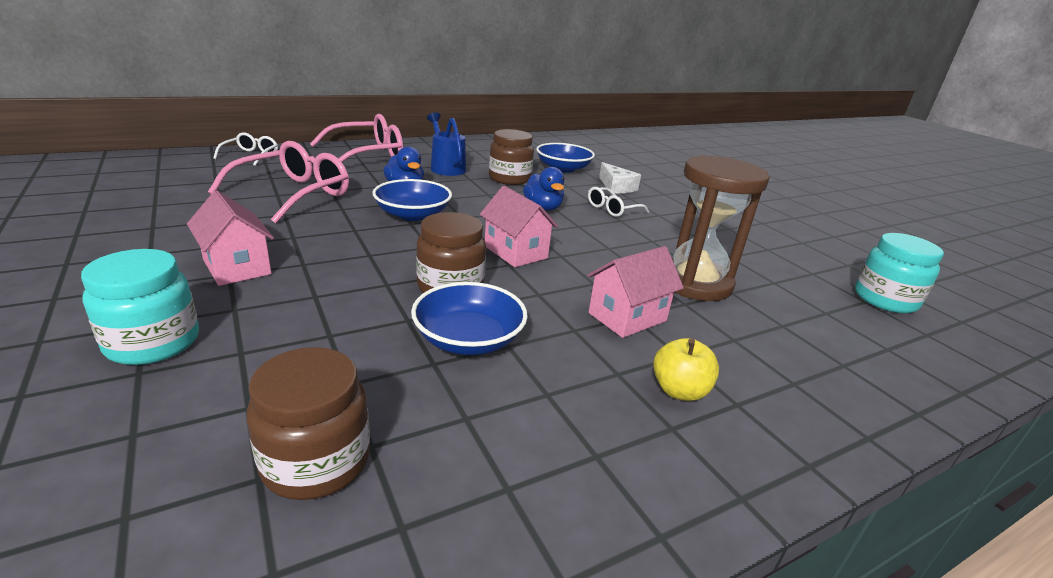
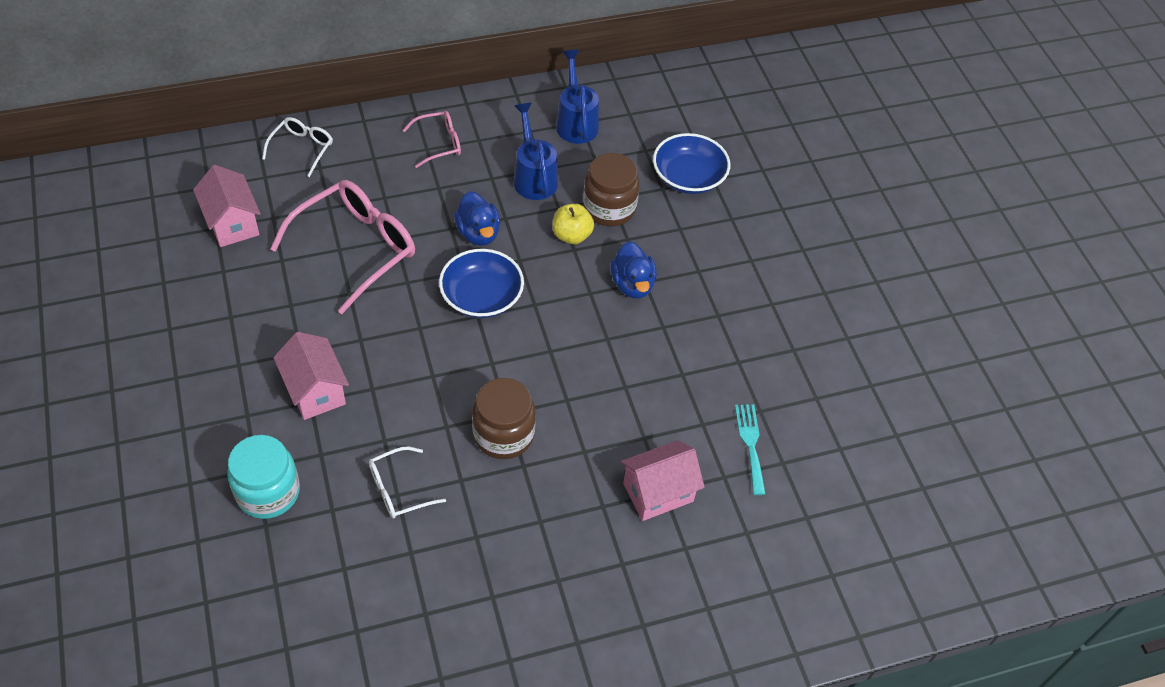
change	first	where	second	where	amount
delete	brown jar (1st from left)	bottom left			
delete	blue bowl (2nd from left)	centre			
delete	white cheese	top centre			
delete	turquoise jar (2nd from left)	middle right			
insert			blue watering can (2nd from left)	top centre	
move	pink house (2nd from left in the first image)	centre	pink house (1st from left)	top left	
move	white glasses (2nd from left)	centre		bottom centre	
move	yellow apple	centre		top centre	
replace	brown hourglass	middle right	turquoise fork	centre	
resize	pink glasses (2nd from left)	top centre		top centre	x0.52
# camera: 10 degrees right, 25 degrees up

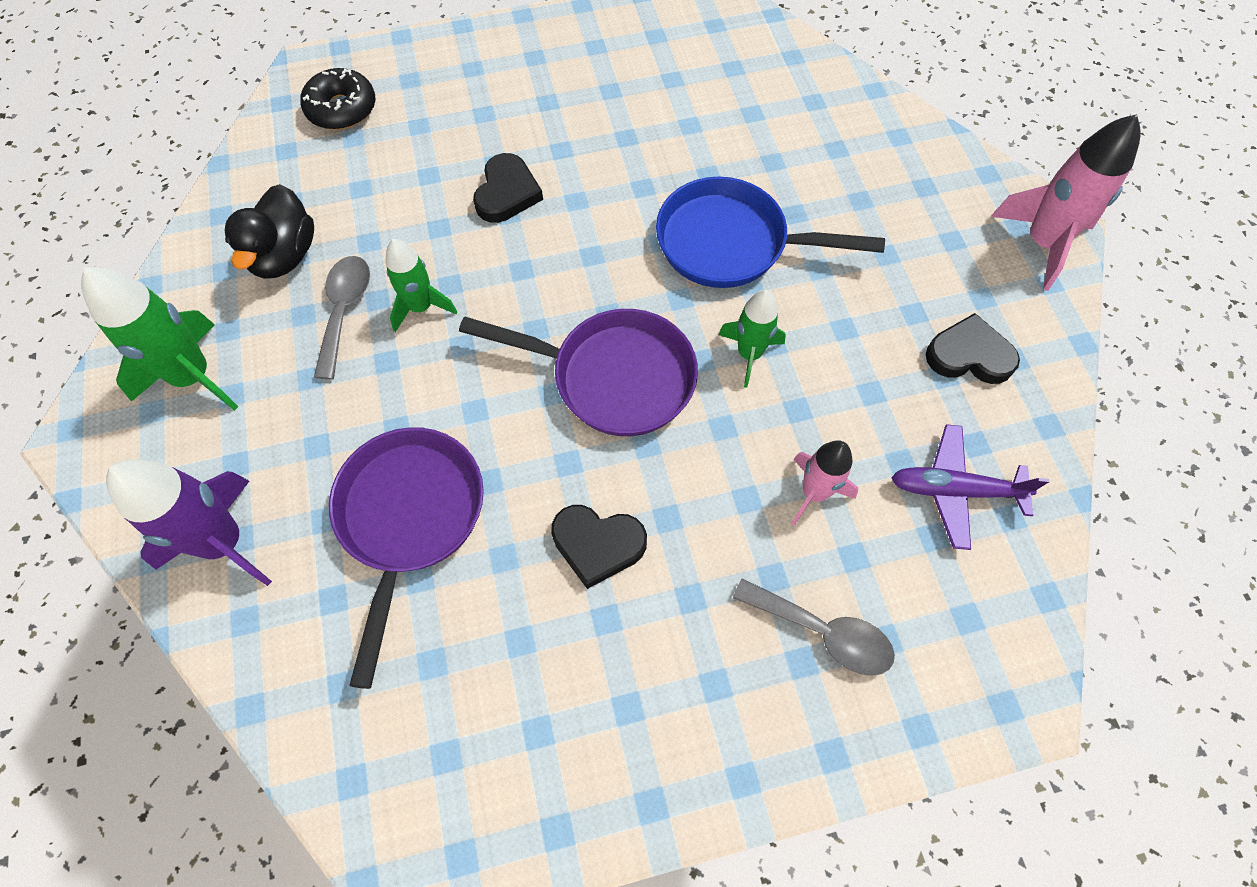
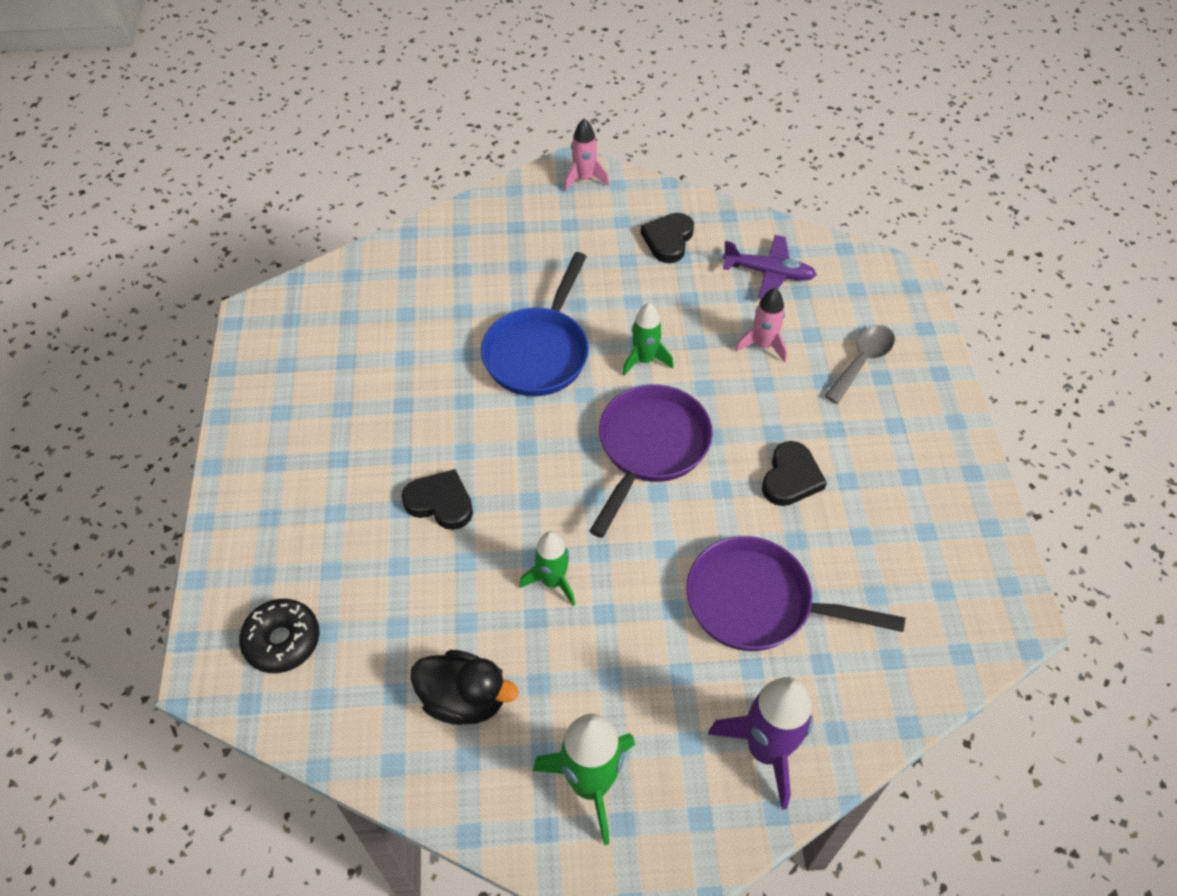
change	first	where	second	where	amount
delete	grey spoon (1st from left)	middle left			
rotate	purple plane	middle right		top centre	90 degrees counterclockwise
resize	pink rocket (2nd from left in the first image)	top right	pink rocket (1st from left)	top centre	x0.62
# camera: 80 degrees left, 10 degrees down

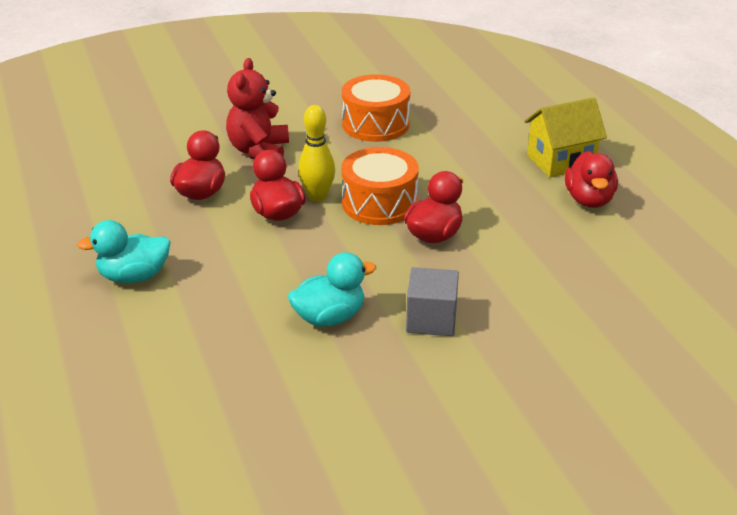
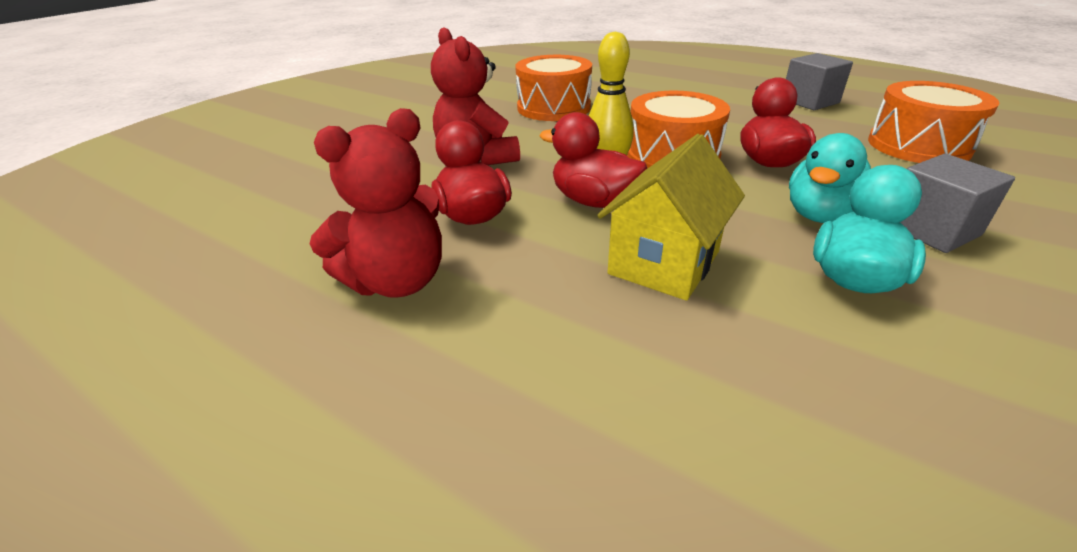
change	first	where	second	where	amount
insert			red teddy bear (1st from left)	centre	
insert			orange drum (3rd from left)	top right	
move	turquoise duck (1st from left)	middle left		top right	
move	yellow house	top right		centre	
replace	red duck (4th from left)	middle right	grey cube (1st from left)	top right	
# camera: 35 degrees left, 0 degrees up

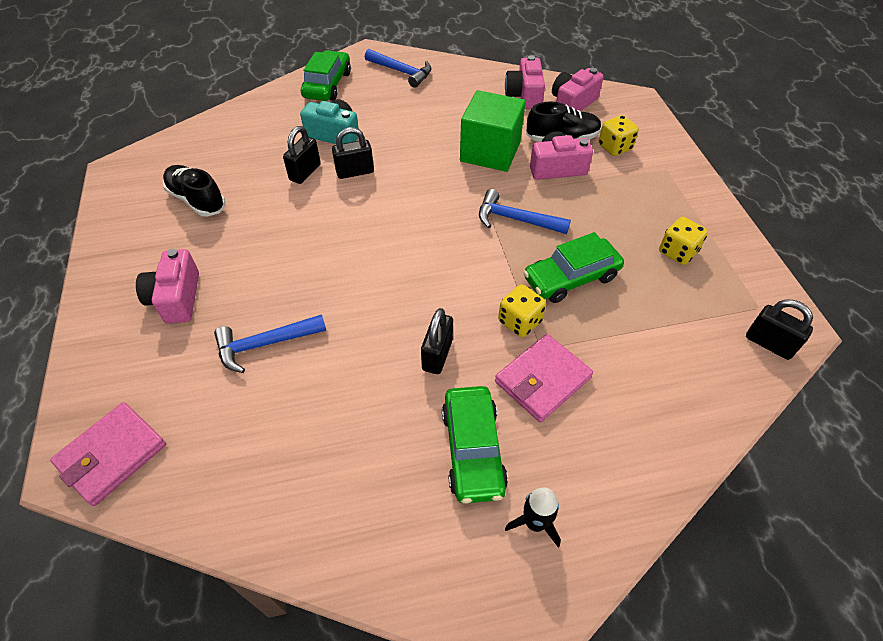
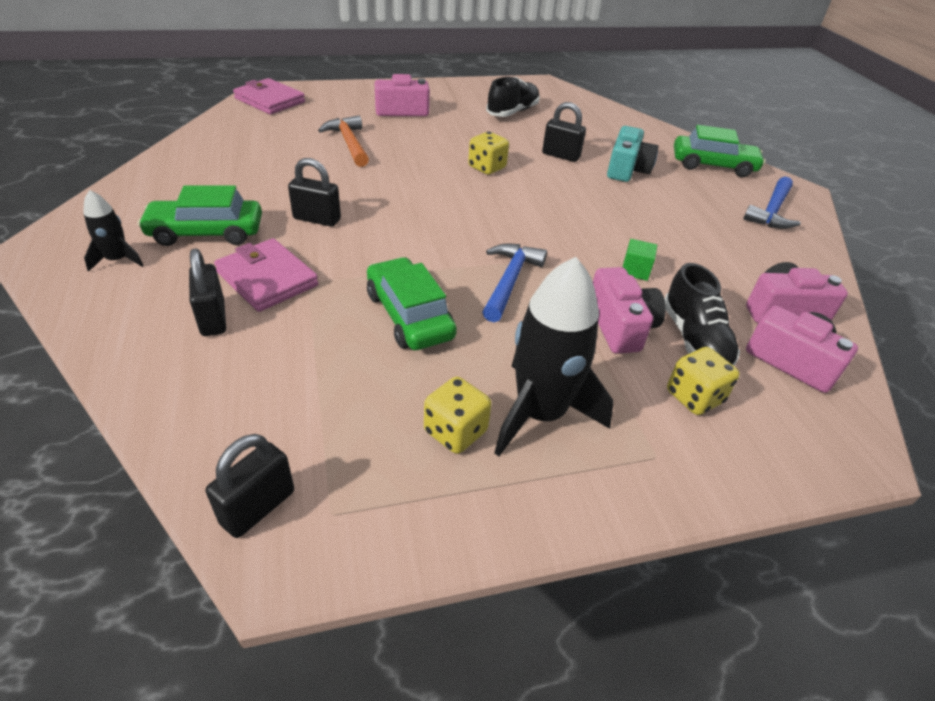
change	first	where	second	where	amount
insert			black rocket (2nd from left)	centre	
move	black padlock (2nd from left in the first image)	top centre	black padlock (1st from left)	middle left	
move	yellow dice (1st from left in the first image)	centre	yellow dice (2nd from left)	top centre	
recolor	blue hammer (1st from left)	middle left	orange hammer	top centre	
resize	green cube	top centre		middle right	x0.40
# camera: 85 degrees right, 10 degrees down

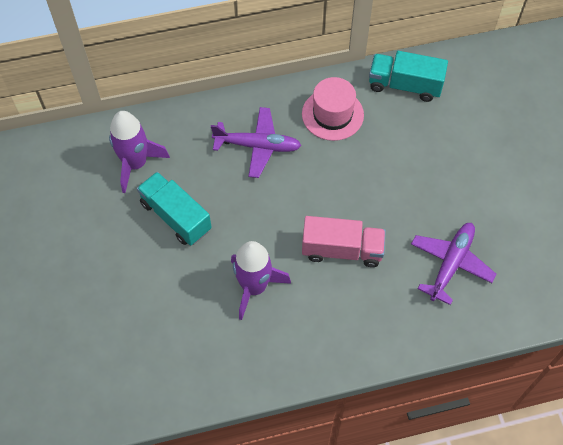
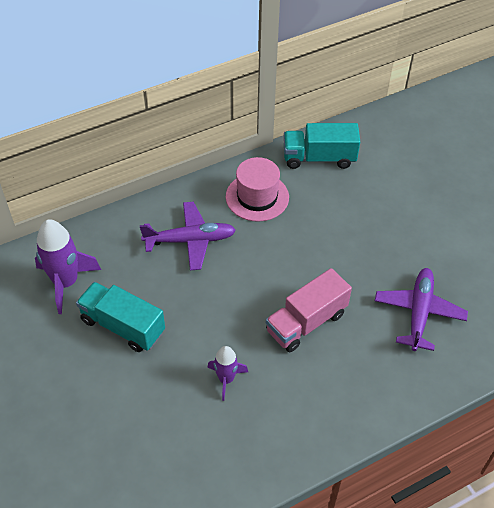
change	first	where	second	where	amount
rotate	pink truck	centre		centre	150 degrees clockwise
resize	purple rocket (2nd from left)	centre		bottom centre	x0.58
# camera: 15 degrees left, 10 degrees down

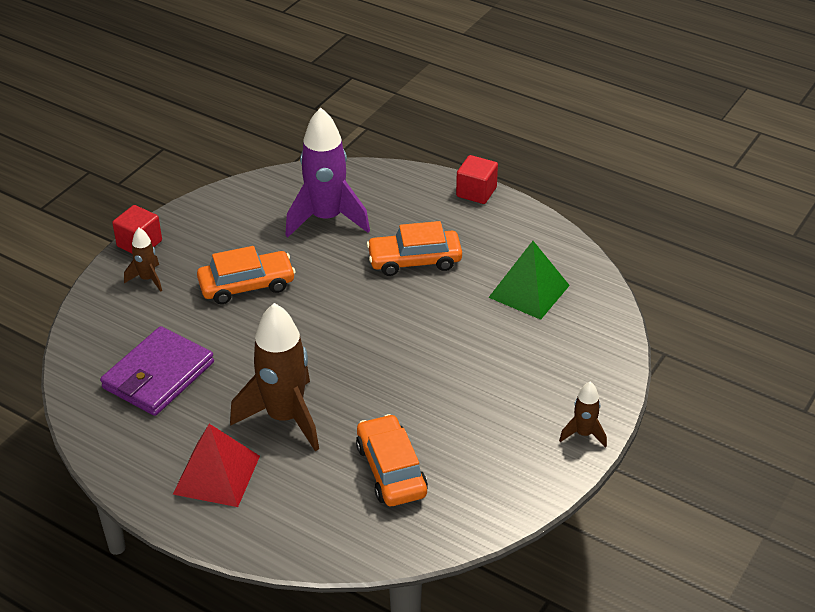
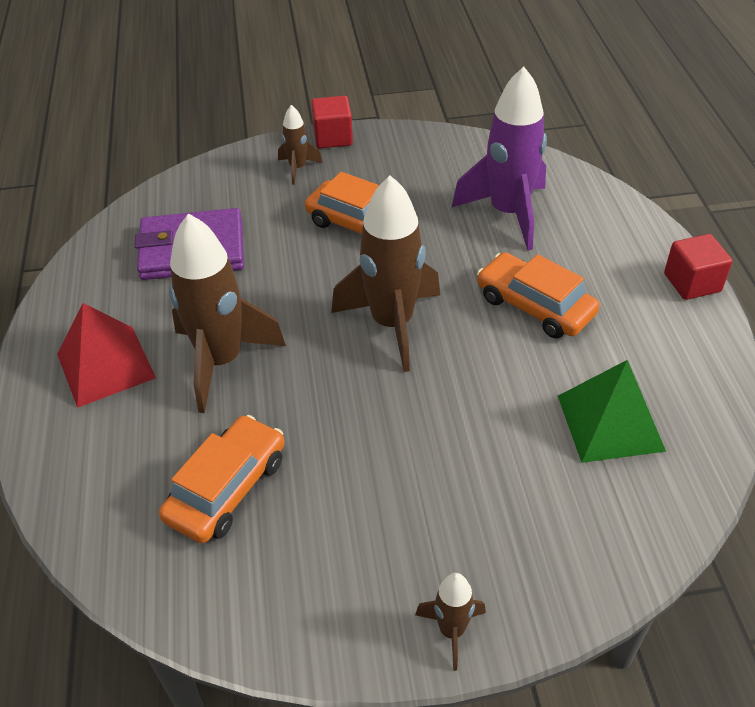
change	first	where	second	where	amount
insert			brown rocket (3rd from left)	centre	
# camera: 50 degrees right, 5 degrees up

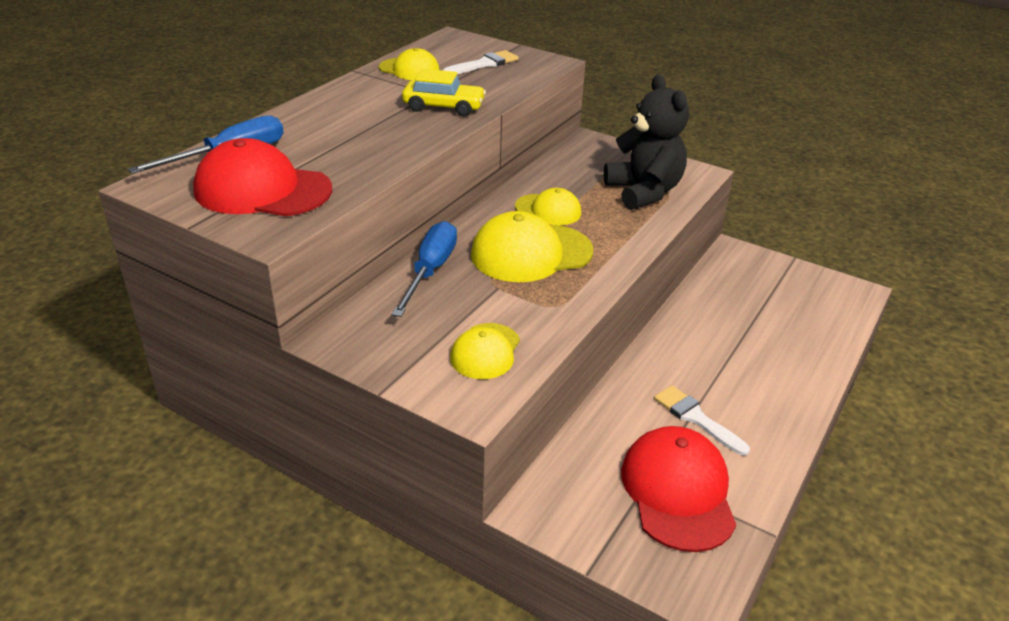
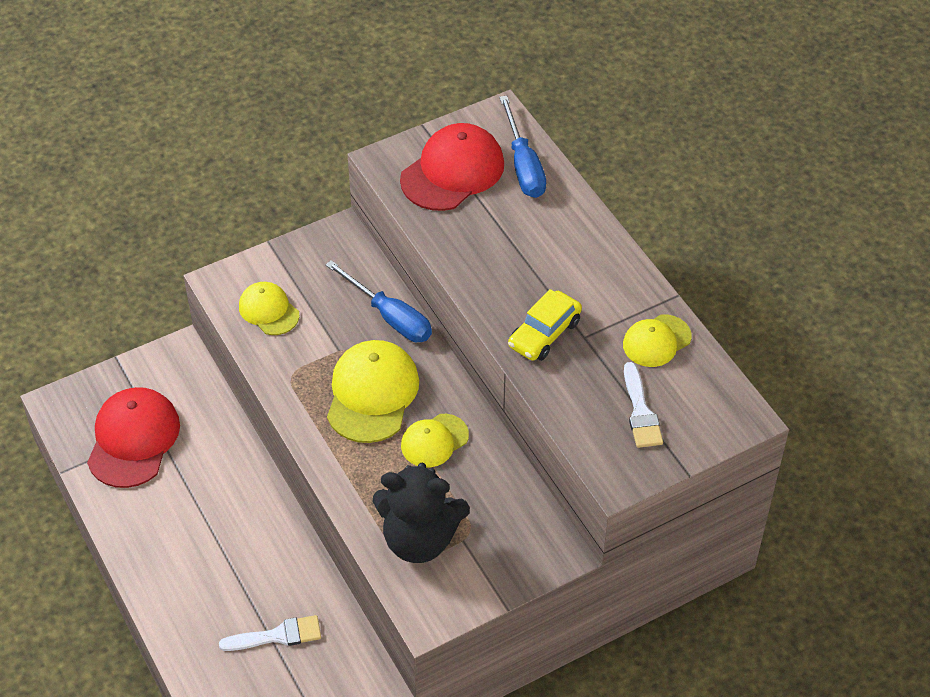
change	first	where	second	where	amount
move	white brush (2nd from left in the first image)	bottom right	white brush (1st from left)	bottom left	
rotate	red cap (2nd from left in the first image)	bottom right	red cap (1st from left)	middle left	105 degrees counterclockwise
# camera: 120 degrees right, 15 degrees up

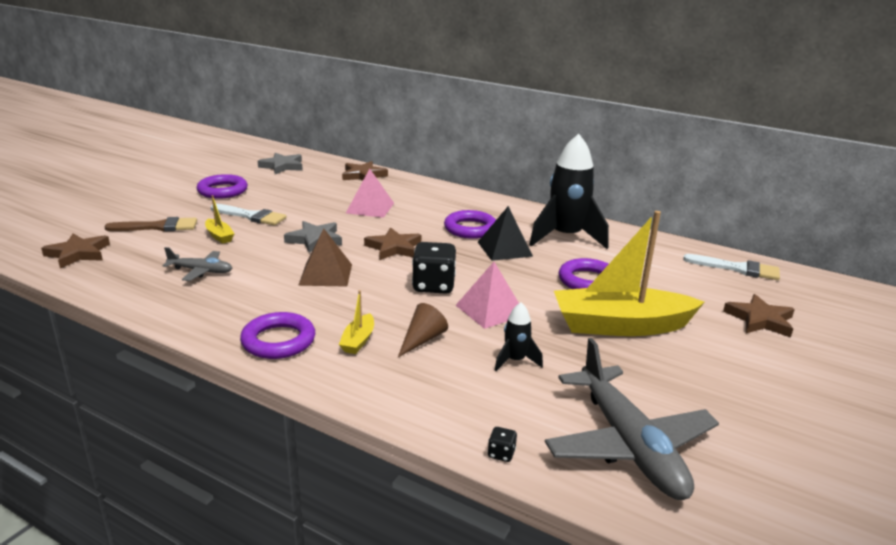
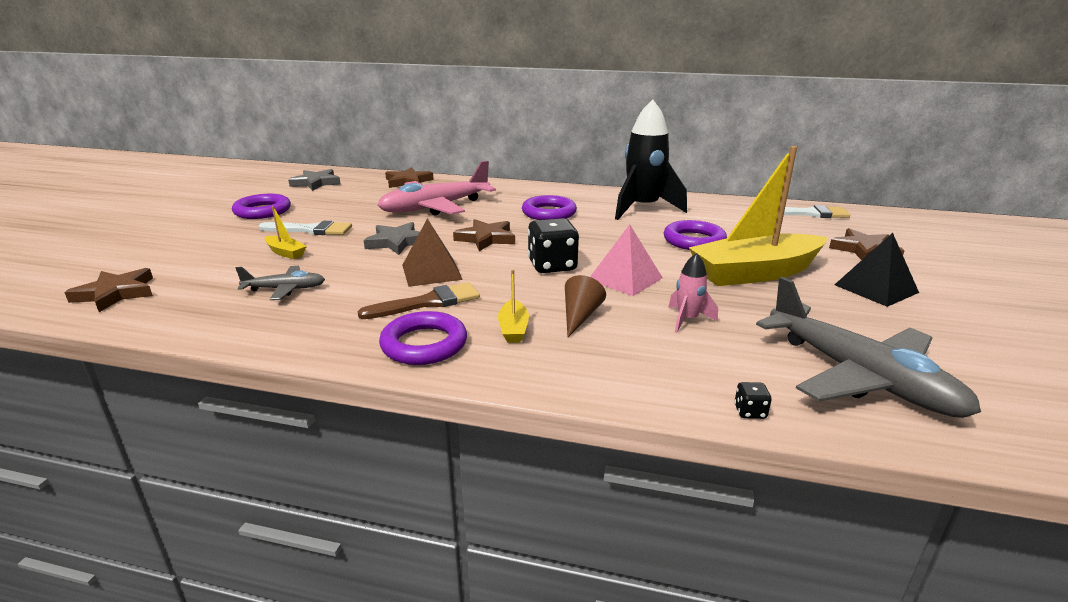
change	first	where	second	where	amount
move	brown brush	middle left		centre	
move	black pyramid	centre		middle right	
replace	pink pyramid (1st from left)	centre	pink plane	top centre	
recolor	black rocket (1st from left)	centre	pink rocket	centre	
# camera: 15 degrees left, 0 degrees up

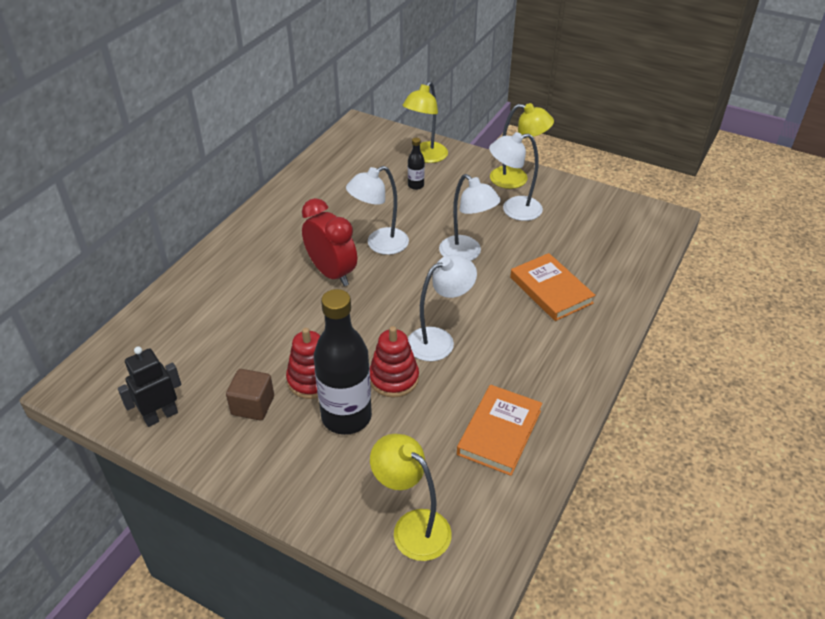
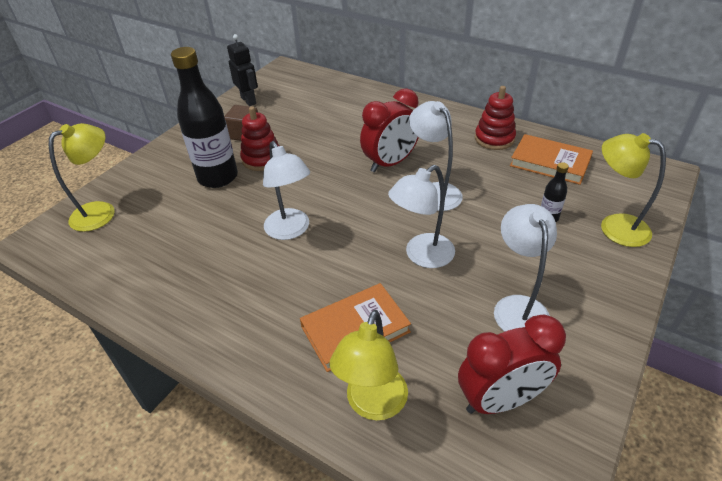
change	first	where	second	where	amount
insert			red clock (2nd from left)	bottom right	
move	red stacking toy (2nd from left)	centre		top right	
move	orange book (1st from left in the first image)	bottom centre	orange book (2nd from left)	top right	
move	yellow lamp (3rd from left in the first image)	top centre	yellow lamp (2nd from left)	bottom centre	
# camera: 95 degrees right, 0 degrees up

